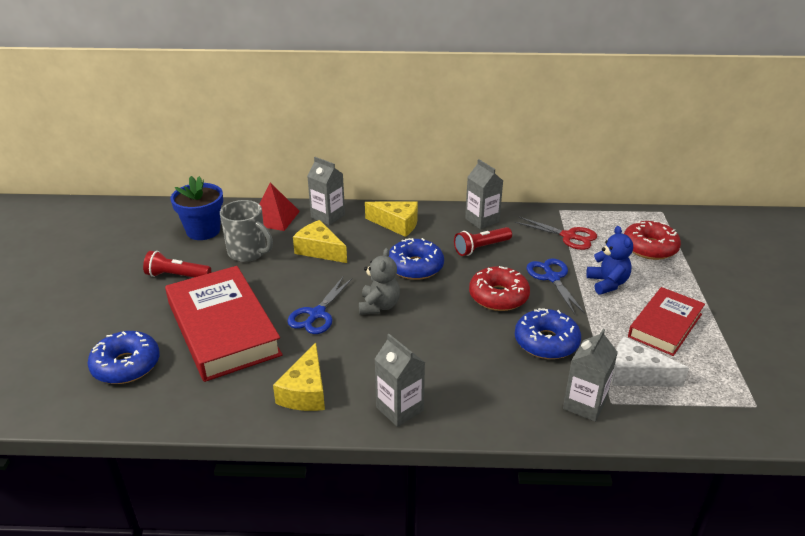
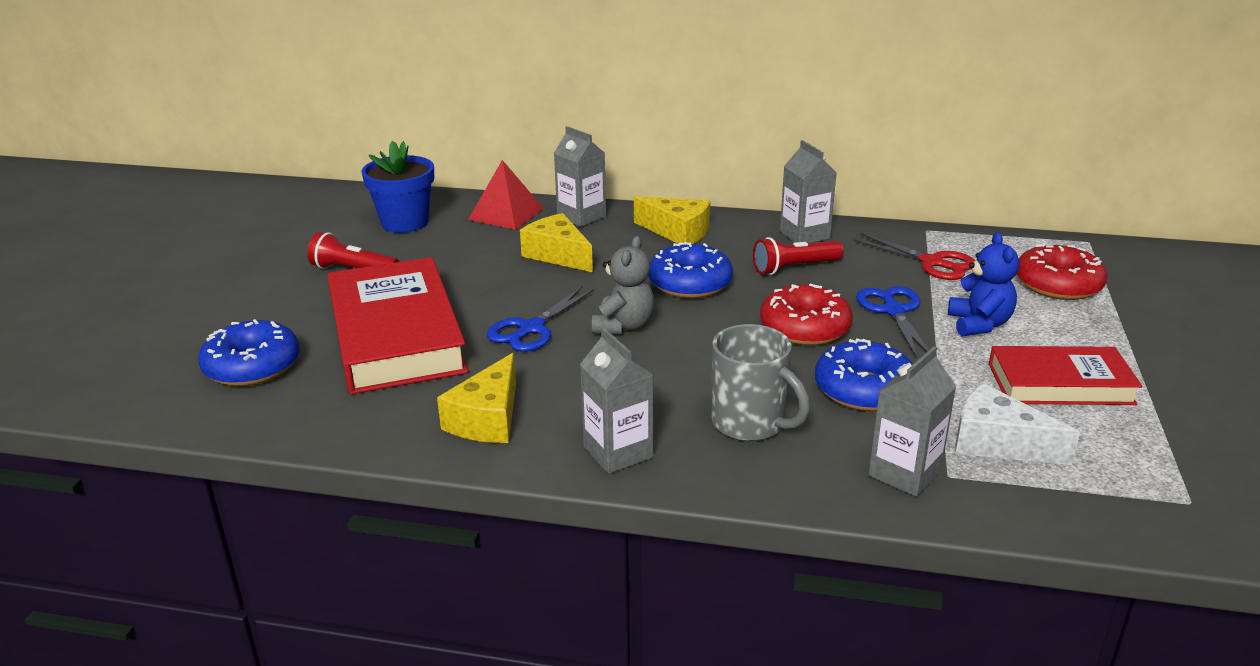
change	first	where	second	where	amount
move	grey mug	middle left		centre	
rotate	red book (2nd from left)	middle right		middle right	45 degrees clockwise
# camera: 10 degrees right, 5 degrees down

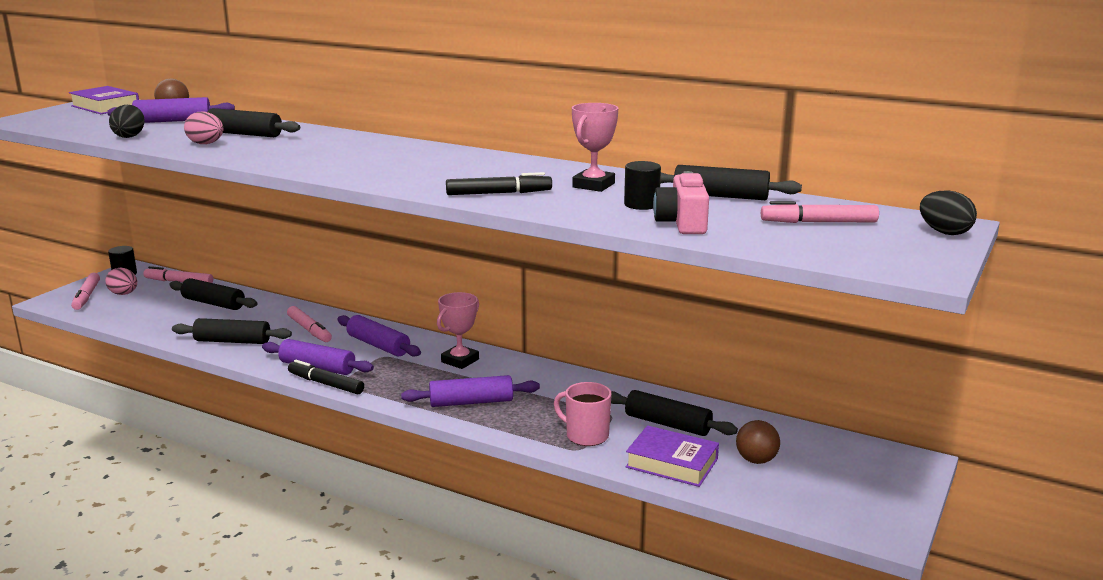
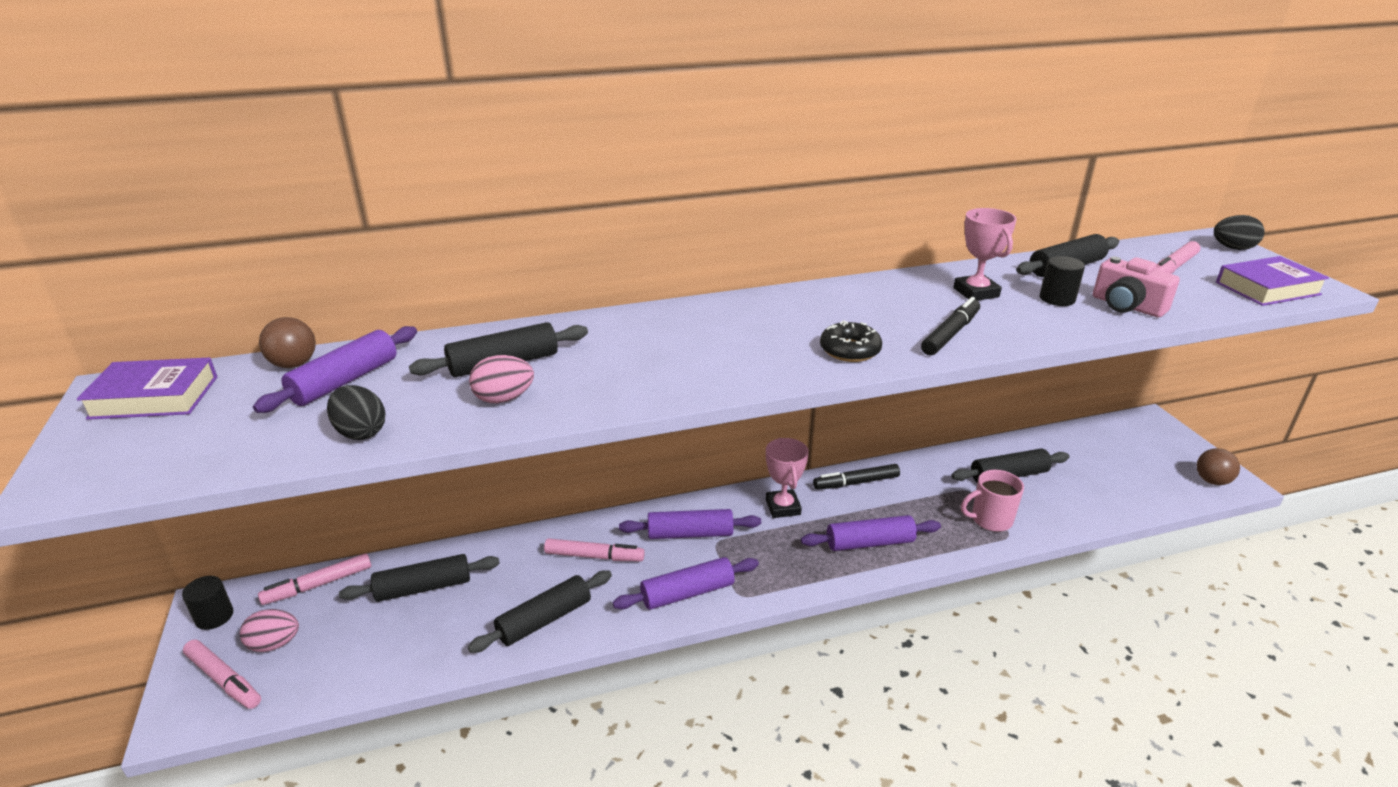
change	first	where	second	where	amount
insert			black donut	centre	
move	black marker (1st from left)	middle left		centre	
move	purple book (2nd from left)	bottom centre		middle right	
move	brown ball (2nd from left)	bottom right		middle right	
rotate	purple rolling pin (4th from left)	bottom centre		bottom centre	45 degrees clockwise
# camera: 45 degrees left, 10 degrees up

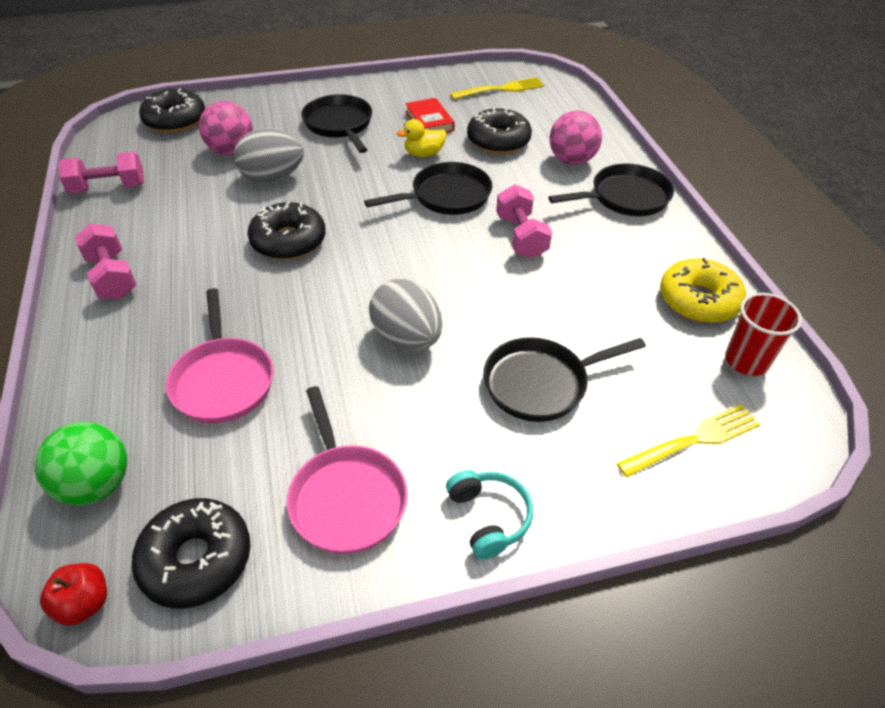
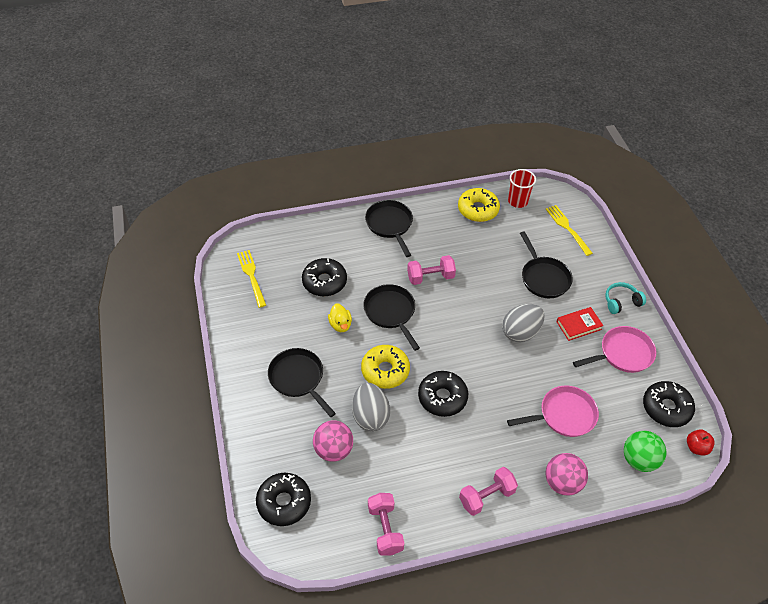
change	first	where	second	where	amount
insert			yellow donut (1st from left)	centre	
move	red book	top centre		middle right	
move	pink ball (2nd from left)	top centre		bottom right	
rotate	black pan (1st from left)	top centre		centre	75 degrees clockwise
# camera: 90 degrees left, 5 degrees up

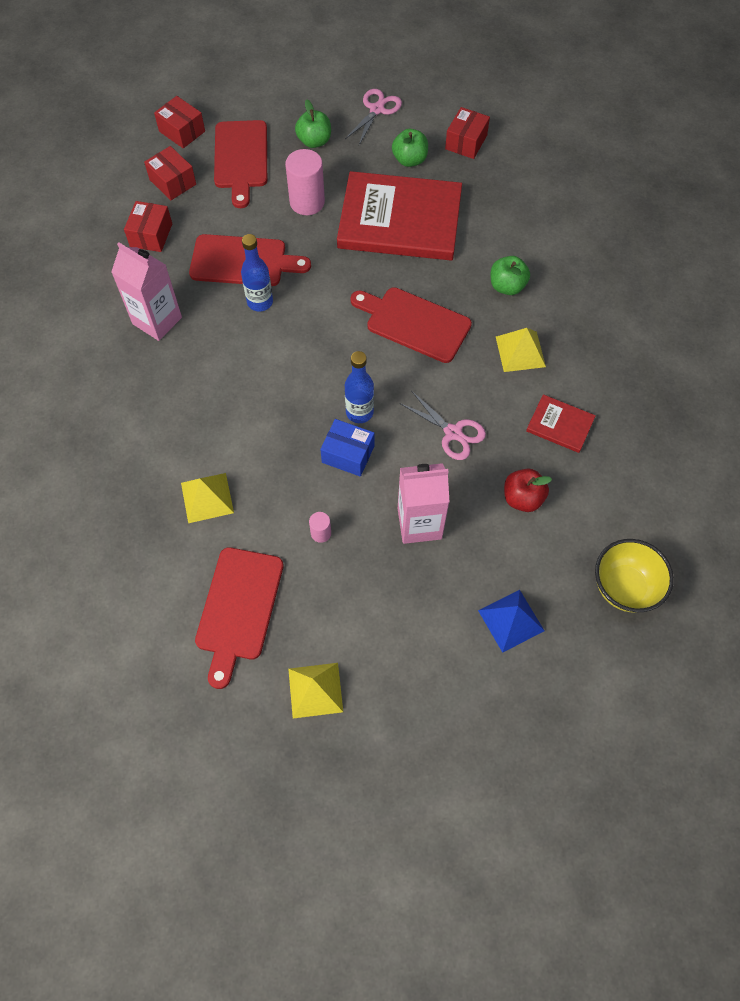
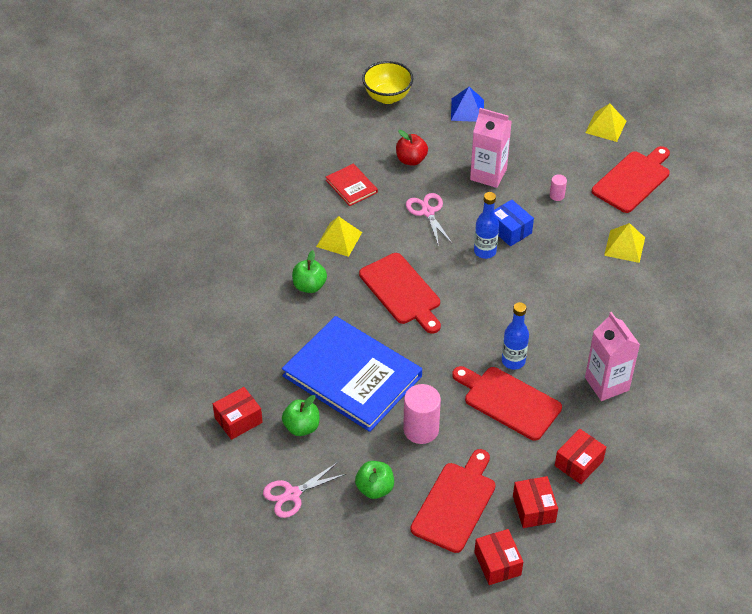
change	first	where	second	where	amount
recolor	red book (1st from left)	top centre	blue book	centre	
# camera: 150 degrees left, 15 degrees down

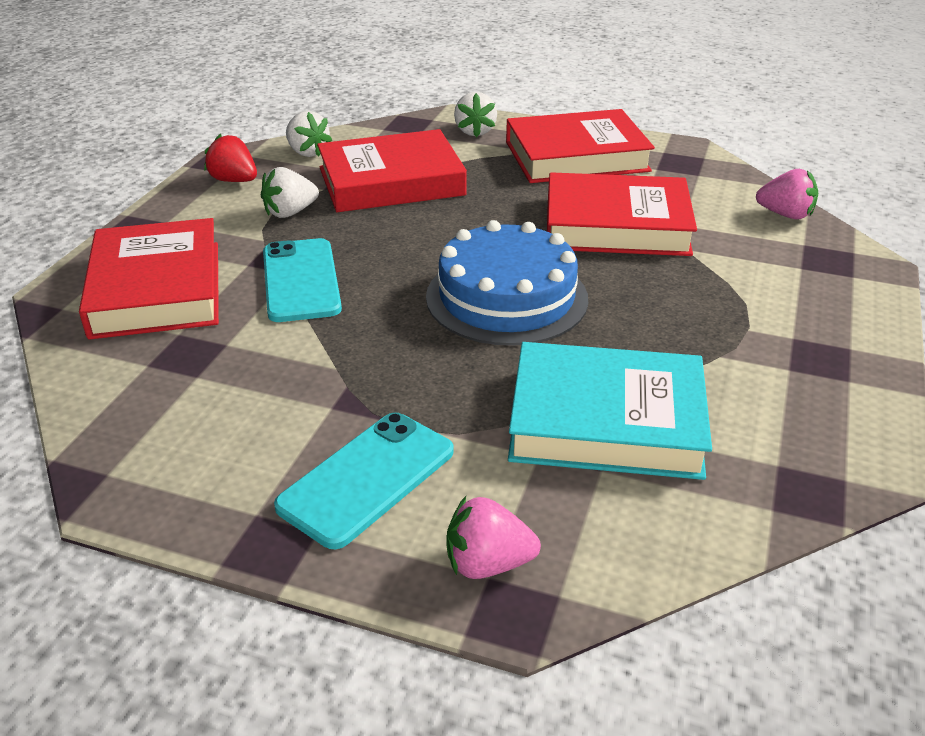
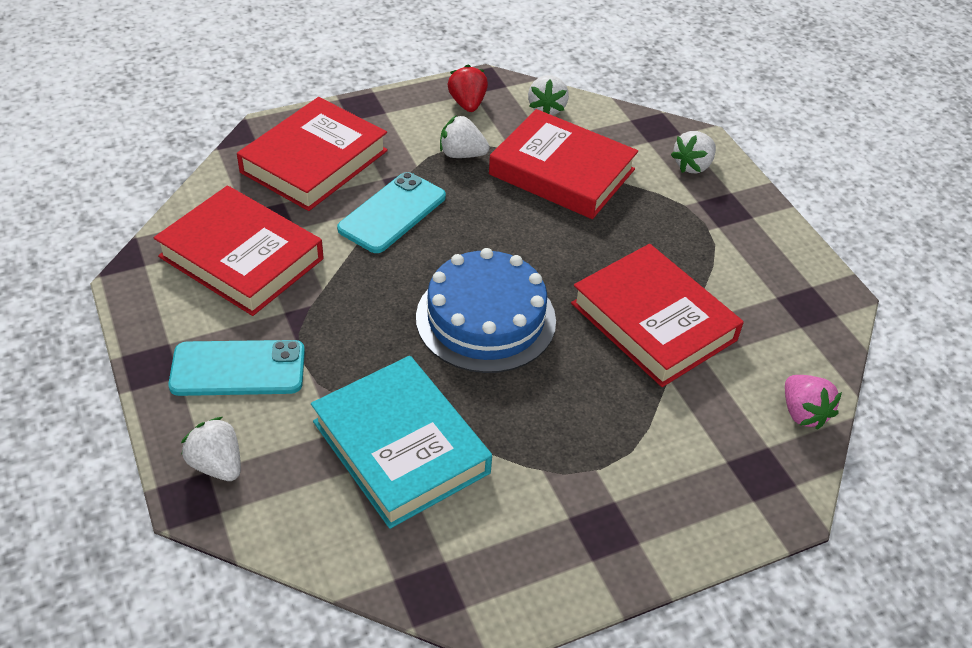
change	first	where	second	where	amount
move	red book (3rd from left in the first image)	top centre	red book (1st from left)	middle left	
recolor	pink strawberry (1st from left)	bottom centre	white strawberry (1st from left)	bottom left	
# camera: 45 degrees right, 10 degrees up

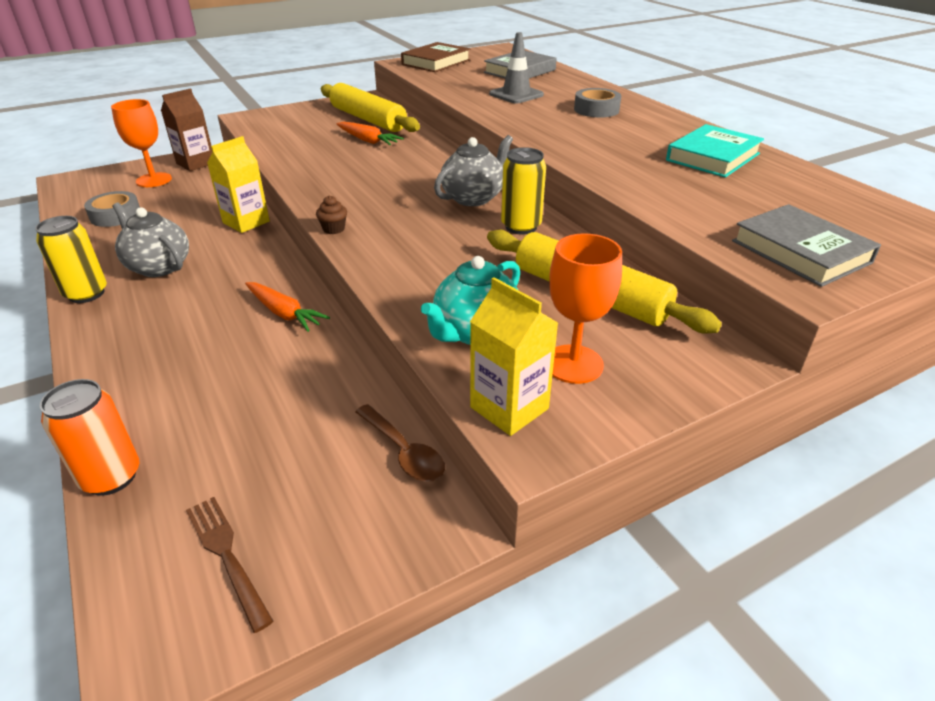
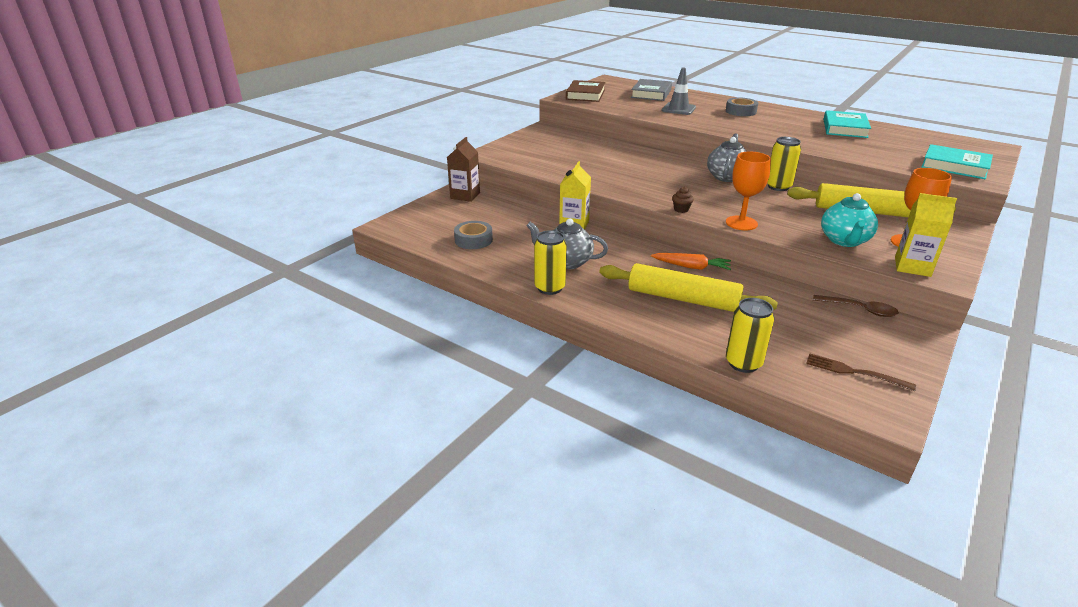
change	first	where	second	where	amount
delete	orange carrot (2nd from left)	top centre			
move	orange goblet (1st from left)	top left		top right	
move	yellow rolling pin (1st from left)	top centre		centre	
recolor	orange can	middle left	yellow can (2nd from left)	middle right	
recolor	grey book (2nd from left)	middle right	turquoise book (2nd from left)	top right	
# camera: 25 degrees left, 5 degrees down

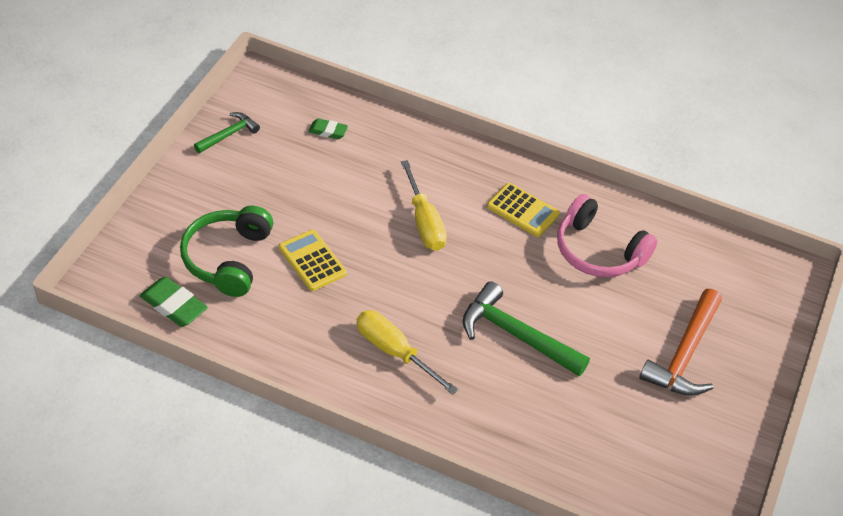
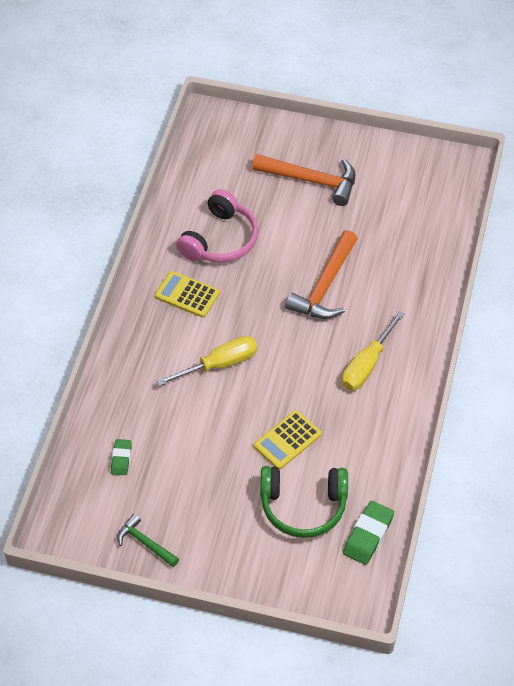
change	first	where	second	where	amount
recolor	green hammer (2nd from left)	centre	orange hammer (2nd from left)	centre	
rotate	yellow calculator (2nd from left in the first image)	centre	yellow calculator (1st from left)	centre	90 degrees counterclockwise
# camera: 95 degrees left, 5 degrees up

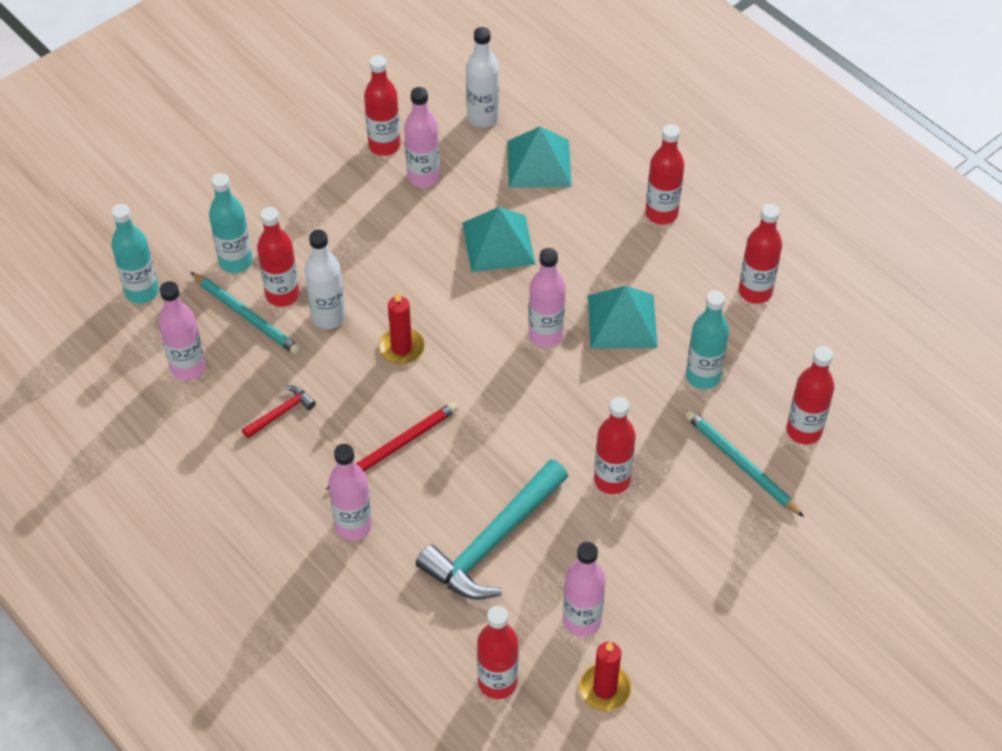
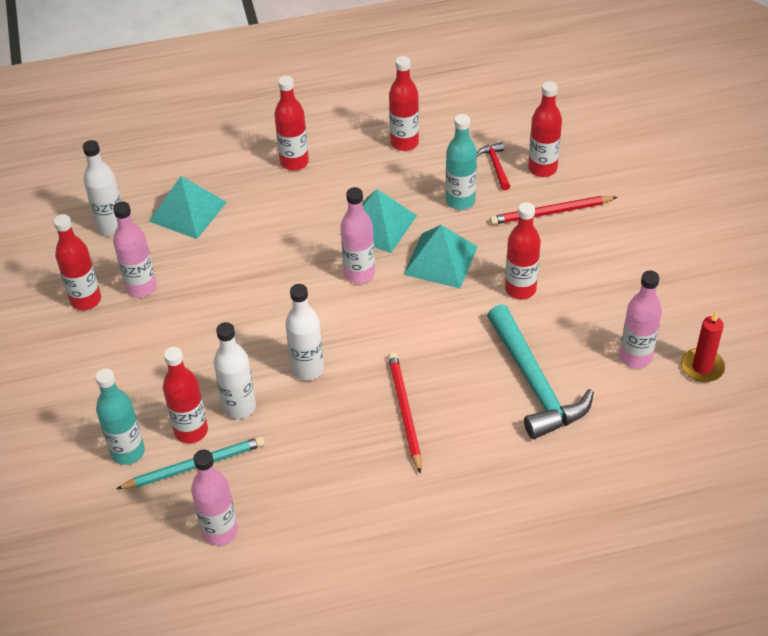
change	first	where	second	where	amount
delete	turquoise bottle (1st from left)	middle left			
delete	pink bottle (2nd from left)	centre			
delete	red bottle (3rd from left)	bottom centre			
move	red hammer	middle left		top centre	
move	turquoise pyramid (1st from left in the first image)	top centre	turquoise pyramid (3rd from left)	centre	
replace	red candle (1st from left)	centre	white bottle (3rd from left)	centre	
recolor	turquoise pencil (2nd from left)	middle right	red pencil (2nd from left)	top right	
# camera: 60 degrees left, 5 degrees down

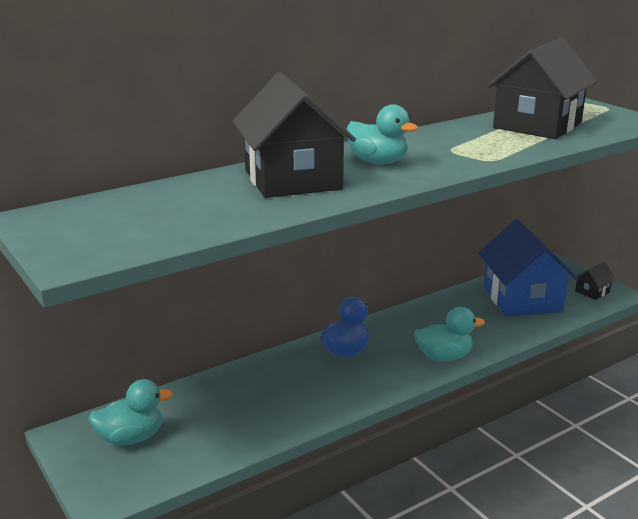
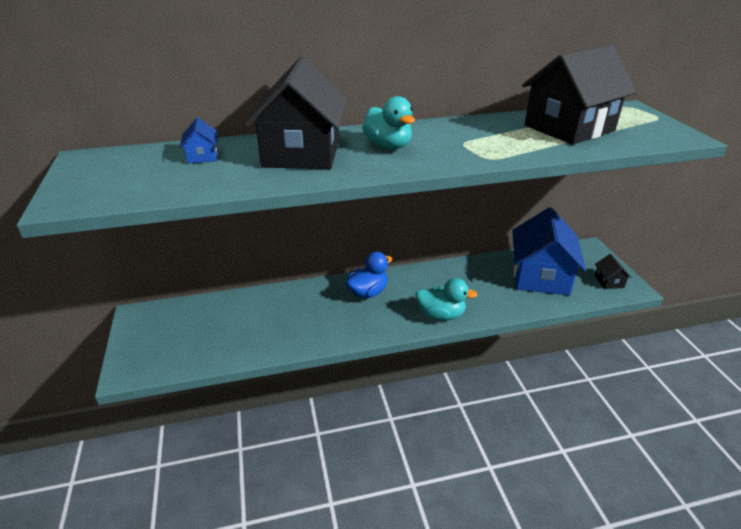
change	first	where	second	where	amount
delete	turquoise duck (1st from left)	bottom left			
insert			blue house (1st from left)	top left	
rotate	black house (3rd from left)	middle right		middle right	75 degrees counterclockwise
# camera: 20 degrees right, 10 degrees up

